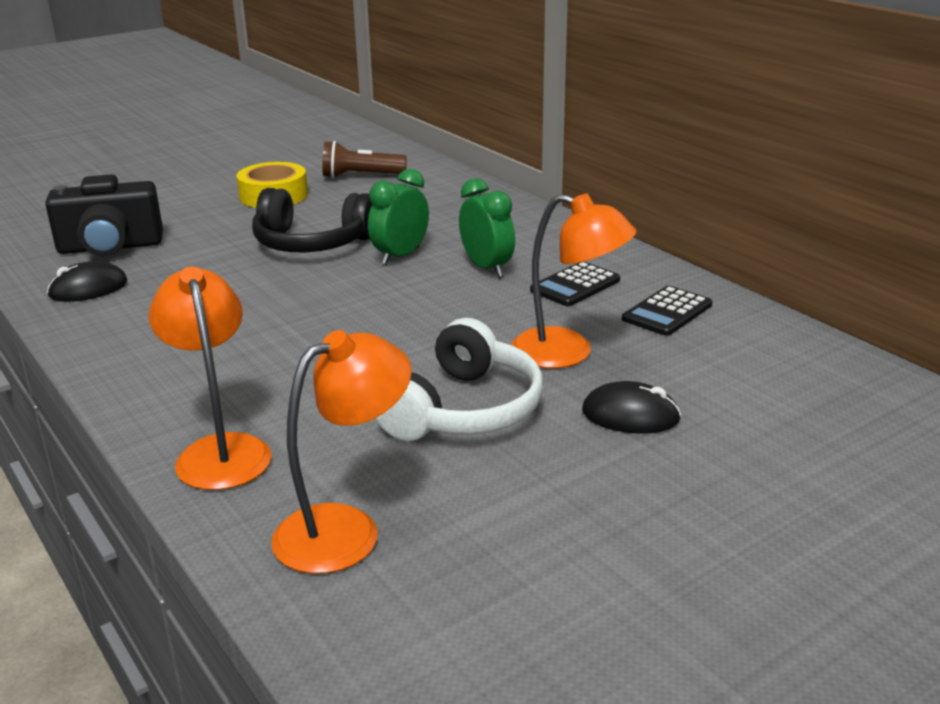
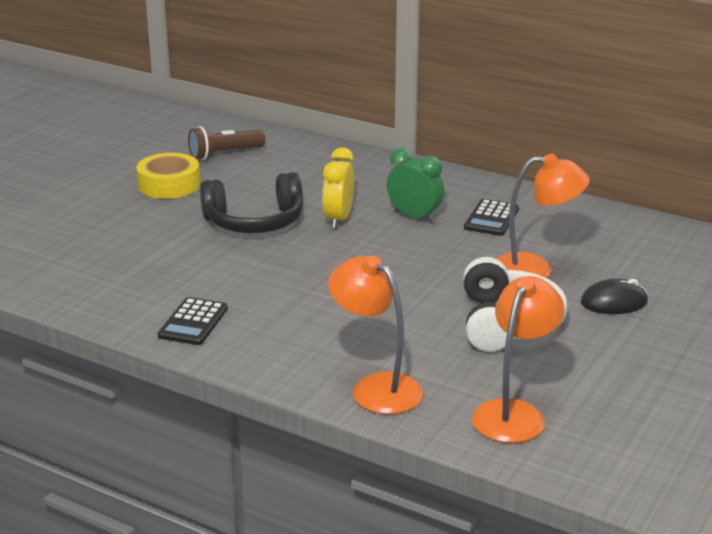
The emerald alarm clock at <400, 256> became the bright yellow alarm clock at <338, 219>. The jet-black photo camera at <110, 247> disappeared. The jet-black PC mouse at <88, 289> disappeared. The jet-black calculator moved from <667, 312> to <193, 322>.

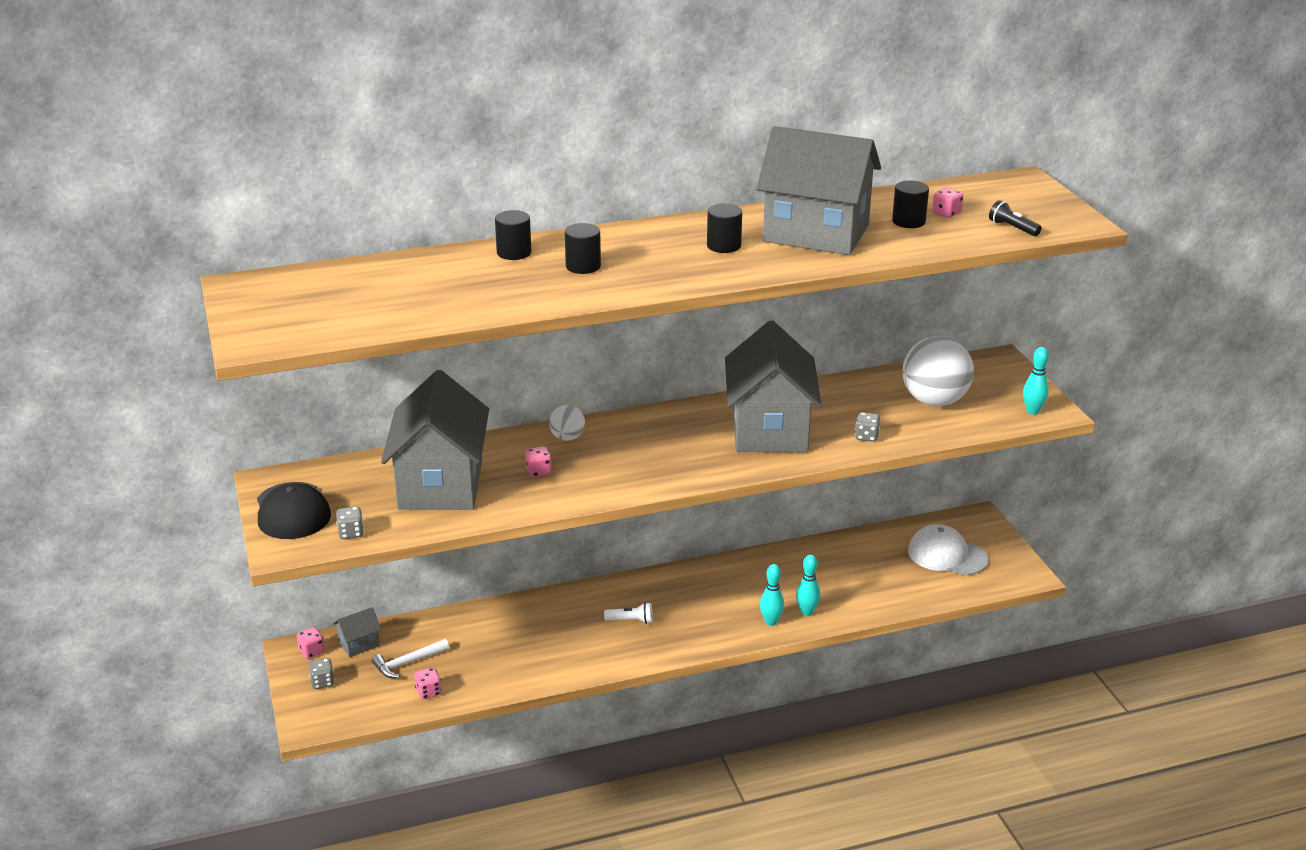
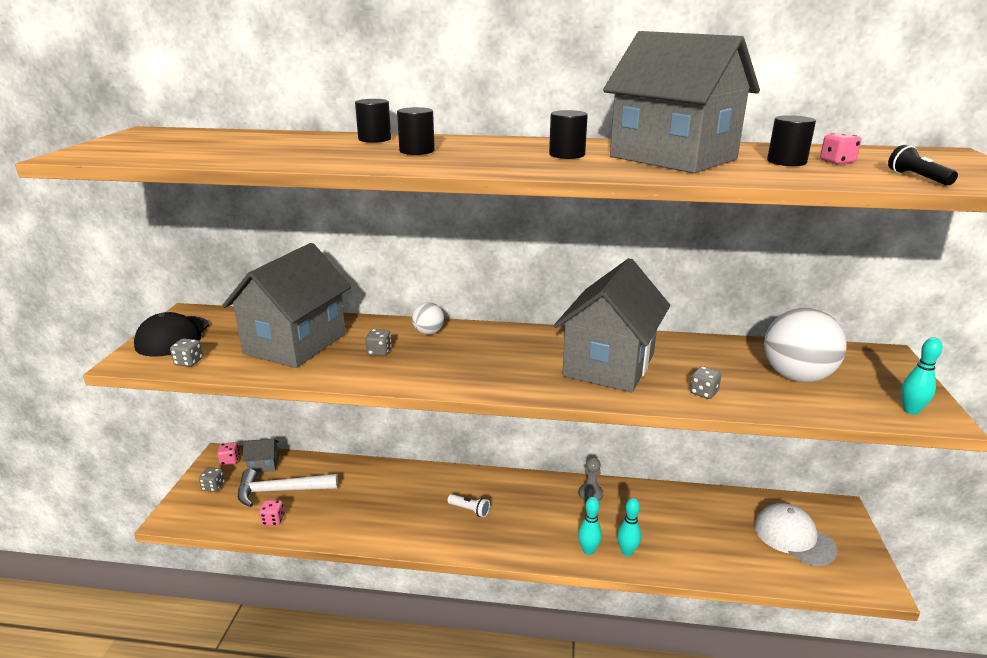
The rosy dice at <539, 471> became the gray dice at <379, 352>. The pure white carpenter's hammer at <407, 663> changed to 1.56 times the size. The gray pawn at <590, 494> appeared.

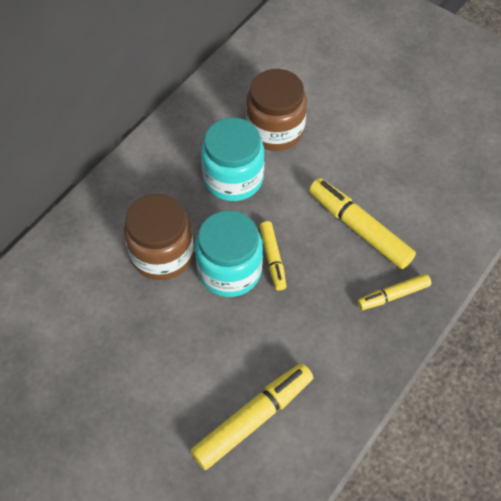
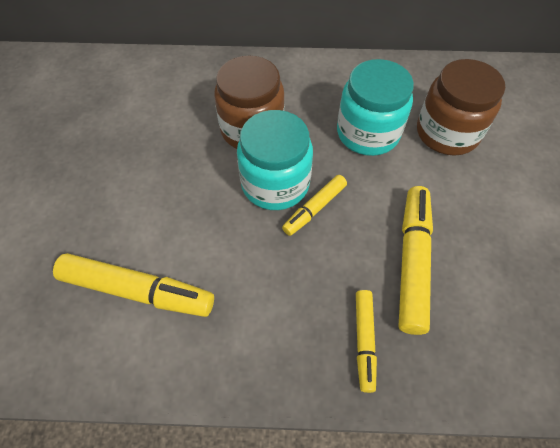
The bright yellow felt pen at <393, 295> turned 120 degrees counterclockwise.

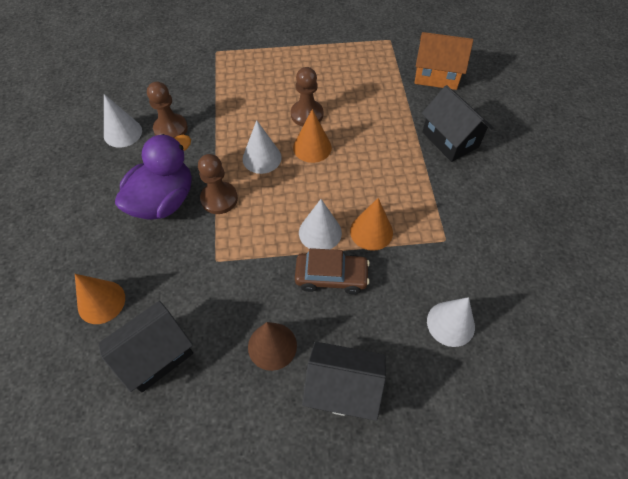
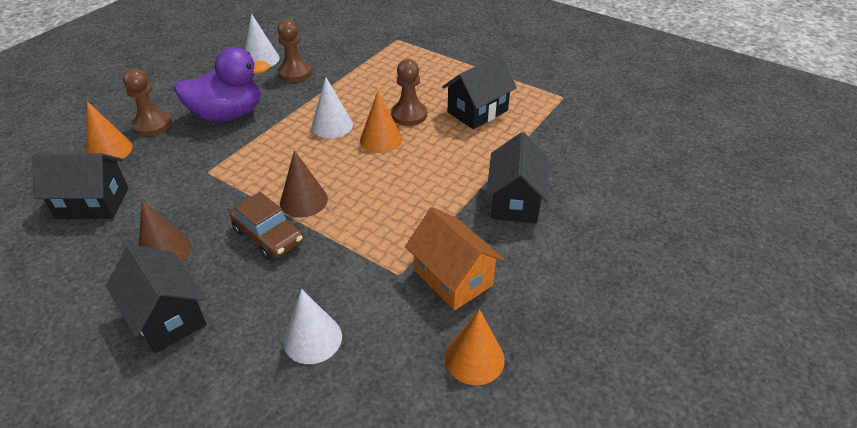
The orange house moved from <436, 75> to <453, 278>. The russet pawn moved from <219, 199> to <152, 125>. The orange cone shape moved from <371, 231> to <474, 358>. The pure white cone shape at <320, 232> became the russet cone shape at <303, 200>. The jet-black house at <477, 111> appeared.

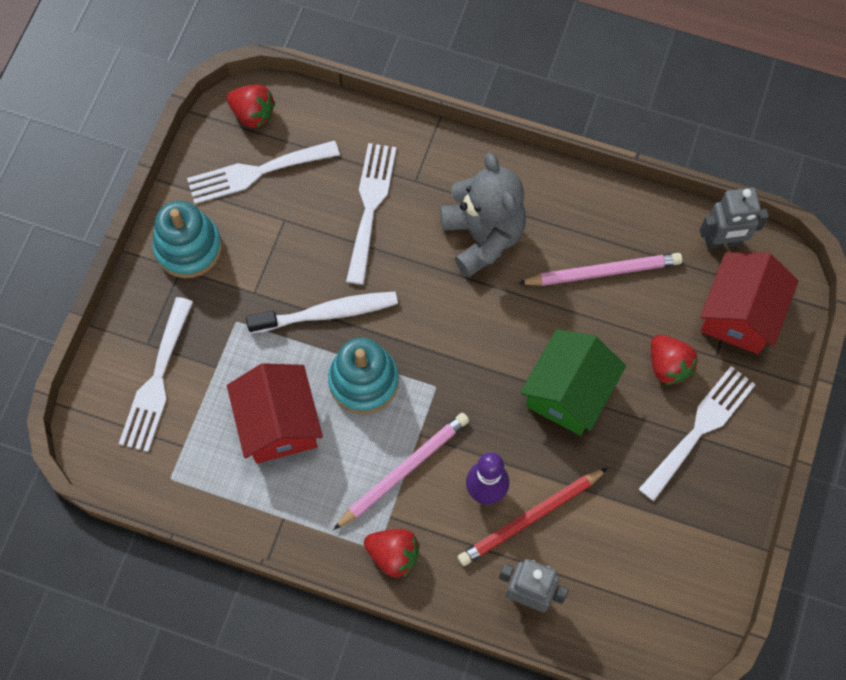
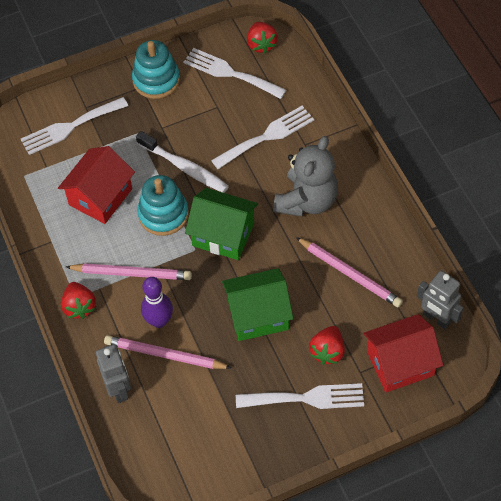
The red wooden pencil at <530, 518> became the rosy wooden pencil at <165, 355>. The emerald house at <223, 234> appeared.

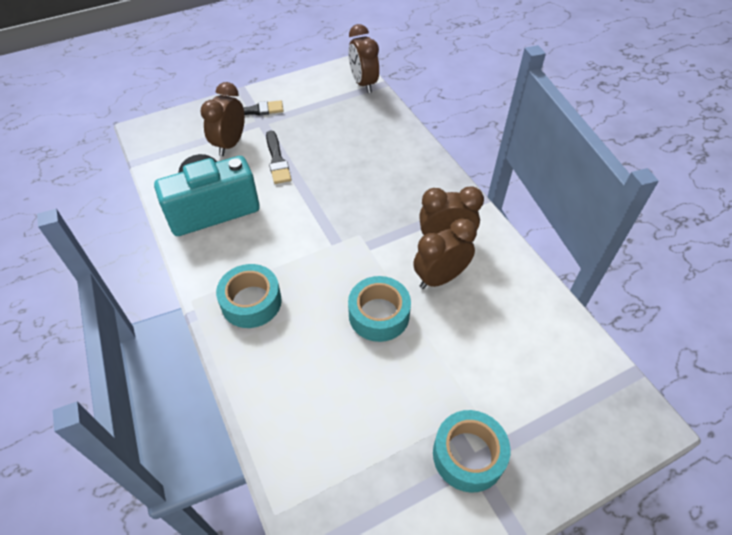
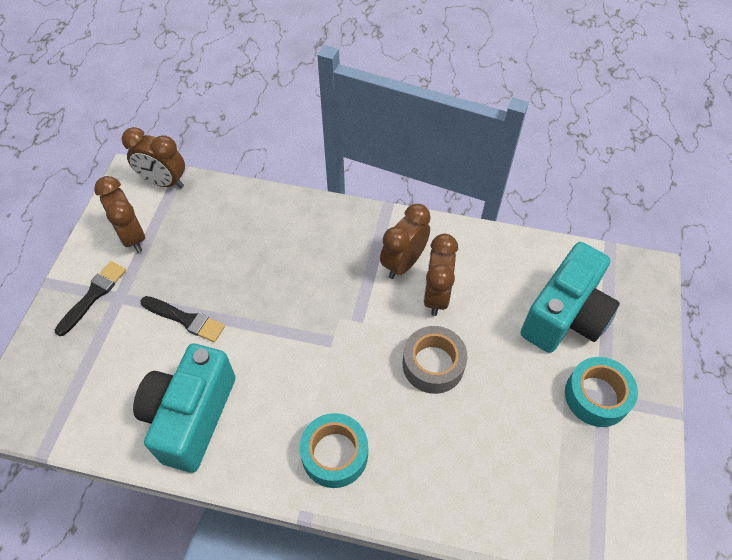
The russet alarm clock moved from <230, 144> to <132, 237>. The turquoise tape at <379, 315> became the gray tape at <433, 364>. The turquoise photo camera at <565, 316> appeared.

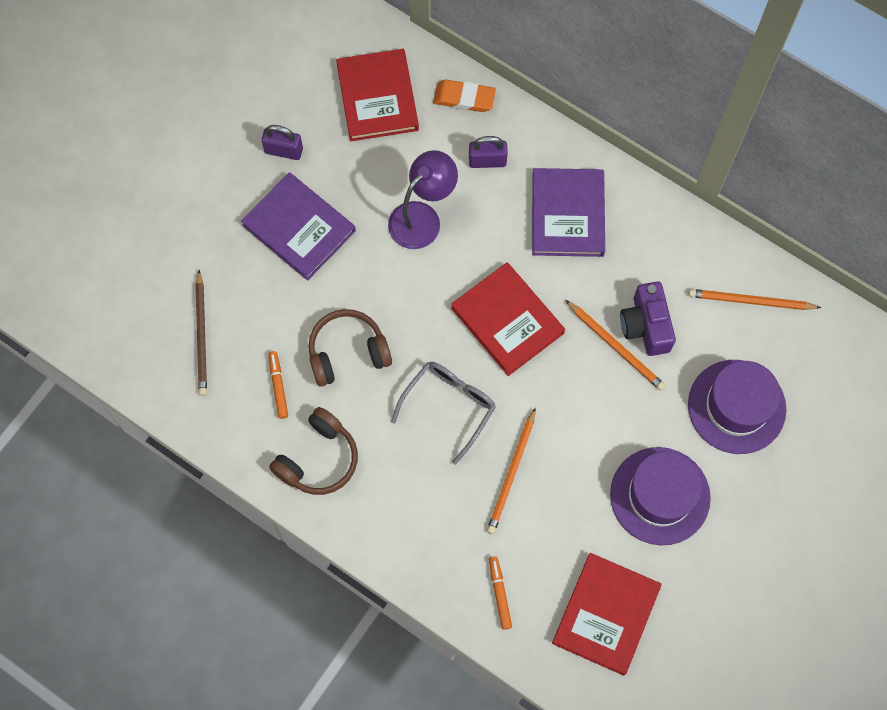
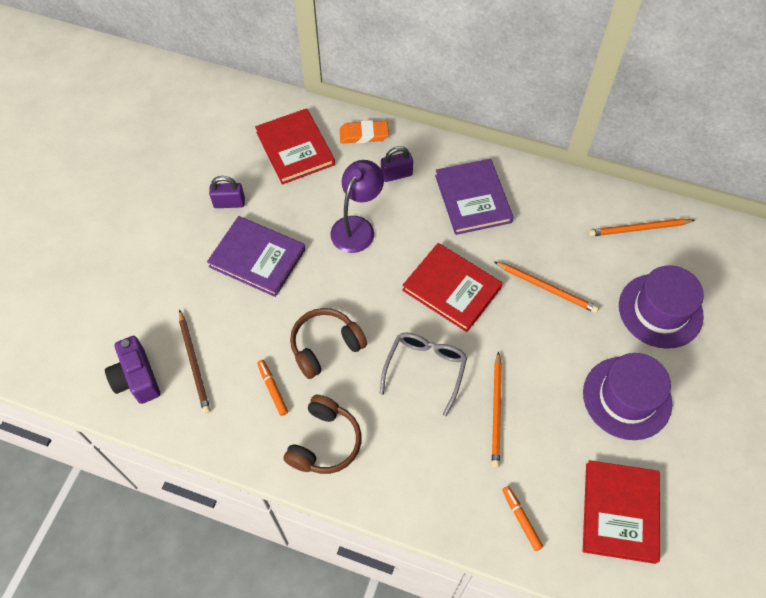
The royal purple photo camera moved from <645, 326> to <136, 378>.

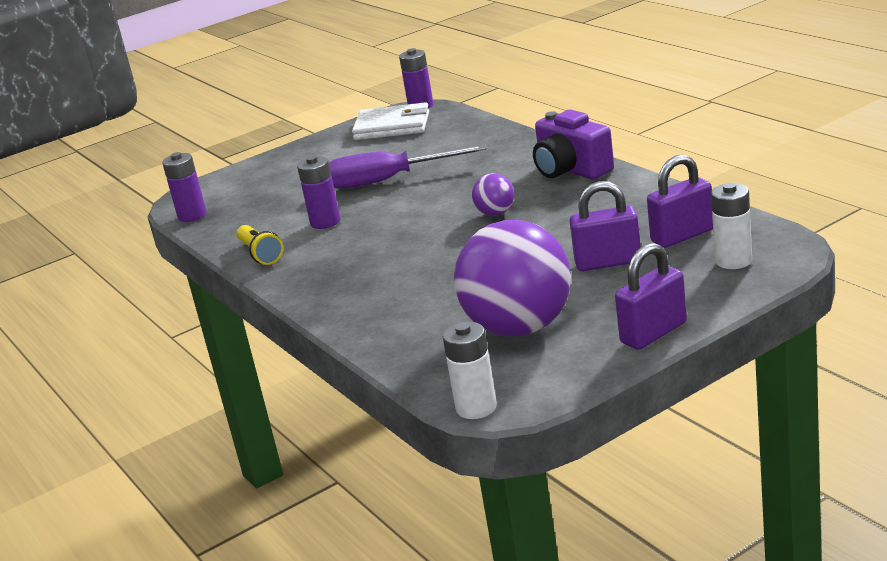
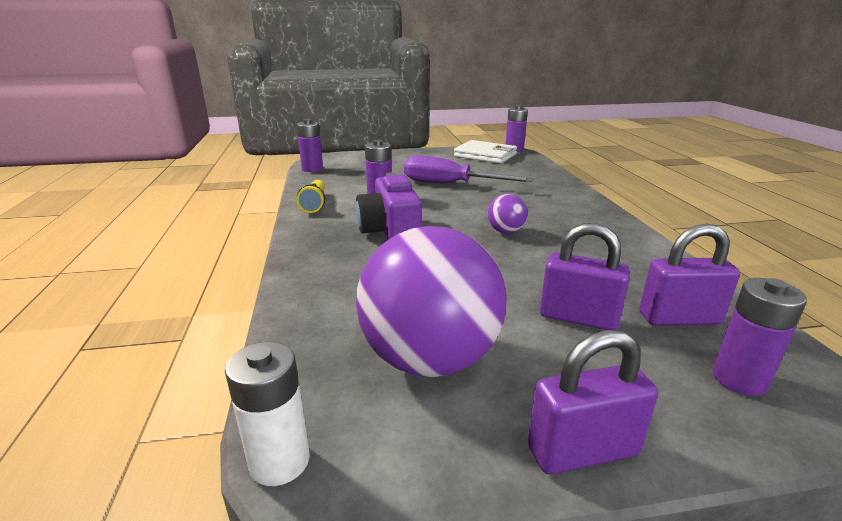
The royal purple photo camera moved from <571, 170> to <390, 232>. The pure white battery at <733, 261> became the royal purple battery at <739, 379>.

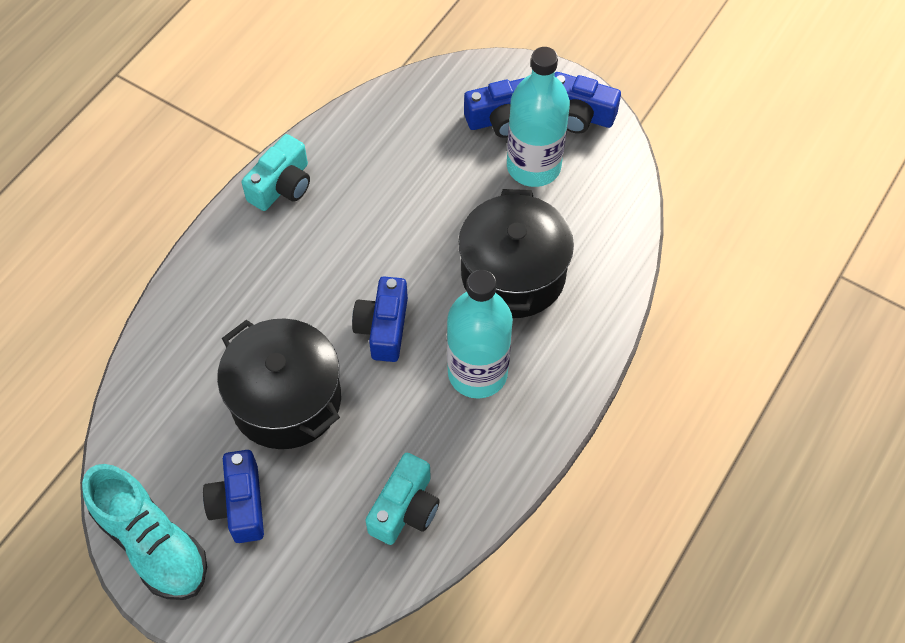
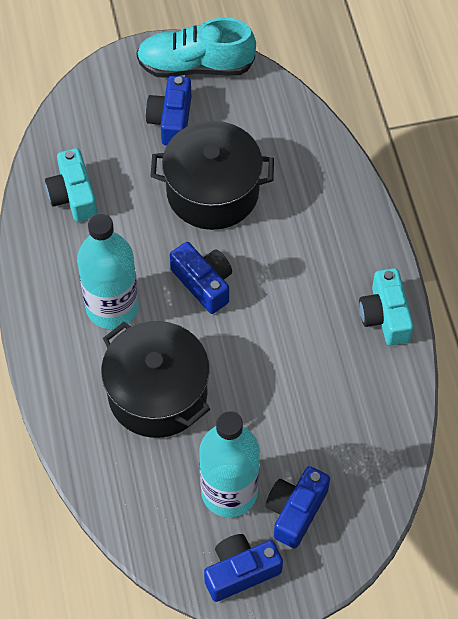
The blue photo camera at <239, 504> turned 120 degrees counterclockwise.

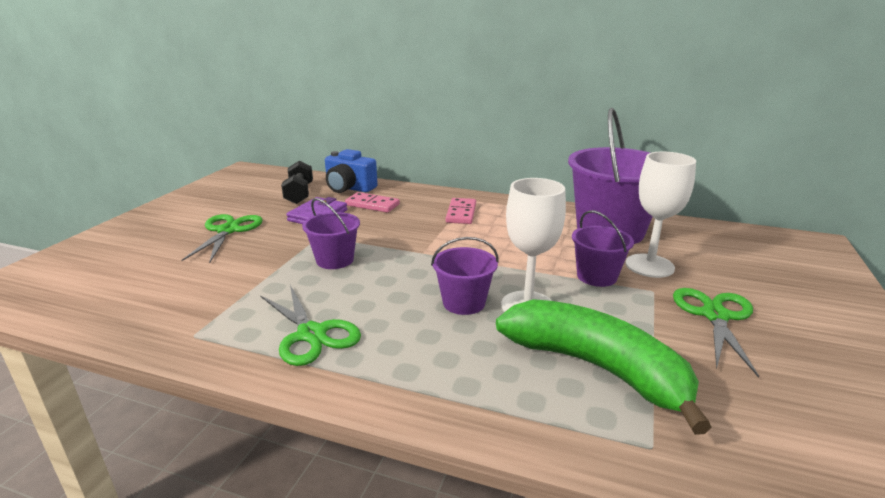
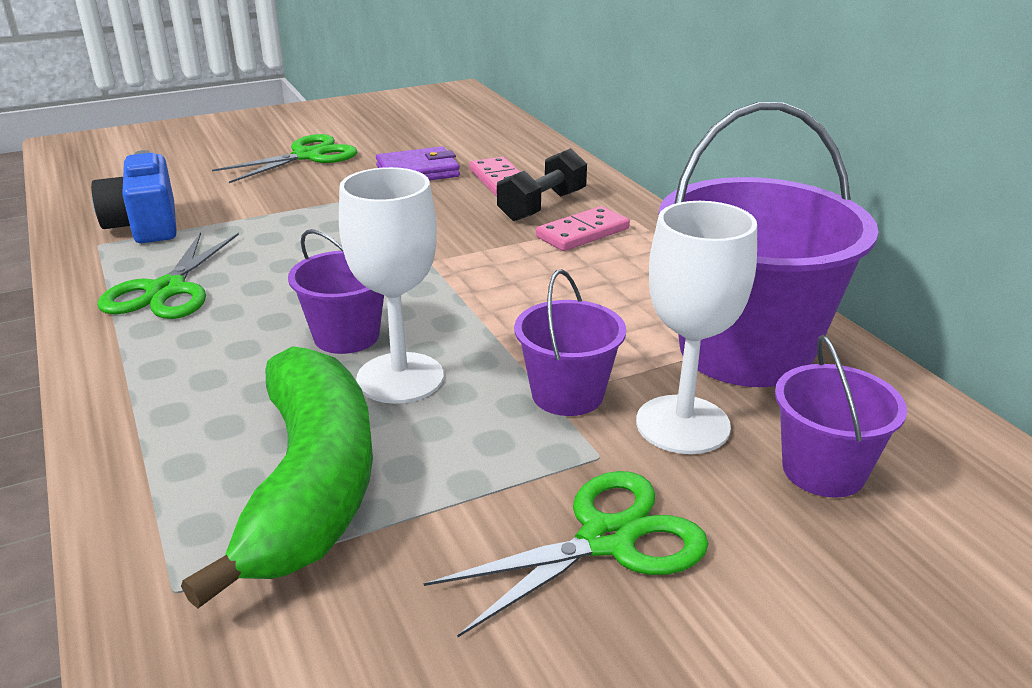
The blue photo camera moved from <349, 188> to <145, 225>. The jet-black free weight moved from <299, 194> to <542, 206>. The royal purple bucket moved from <335, 260> to <823, 470>.

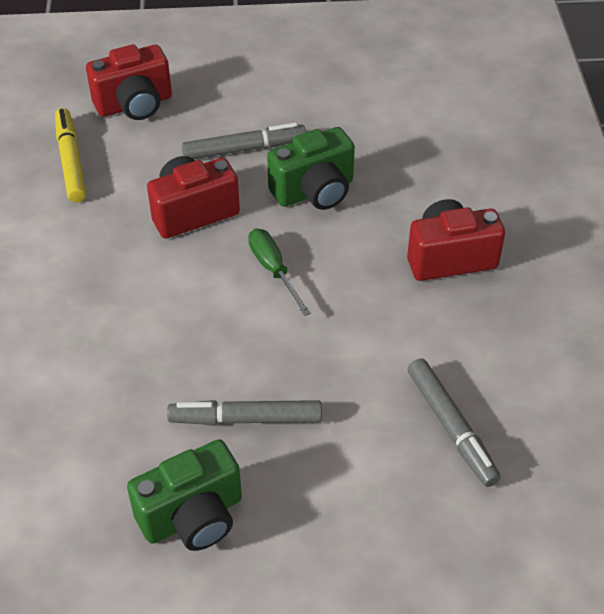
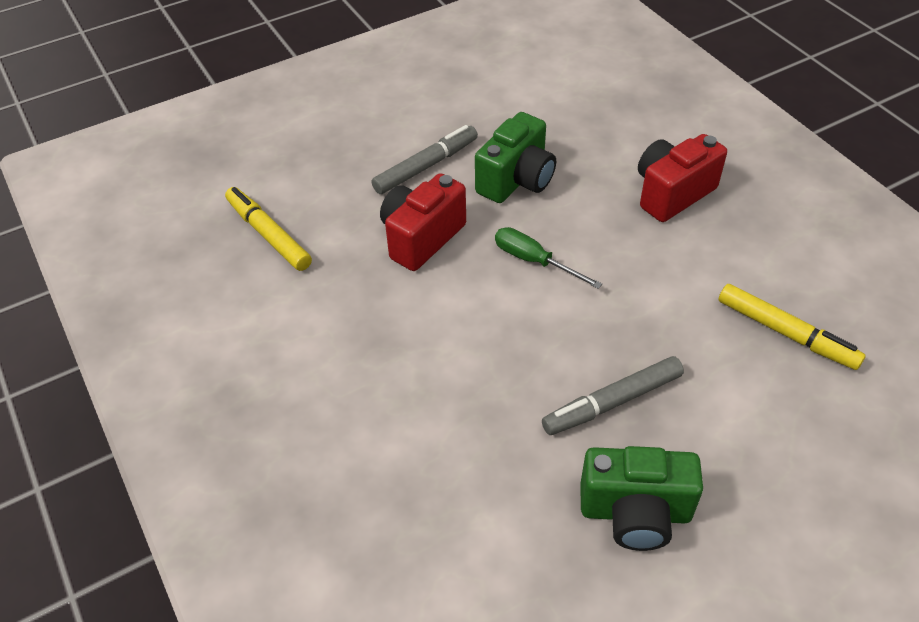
The red photo camera at <134, 105> disappeared. The gray felt pen at <451, 427> became the bright yellow felt pen at <786, 333>. The emerald photo camera at <193, 516> turned 60 degrees clockwise.

